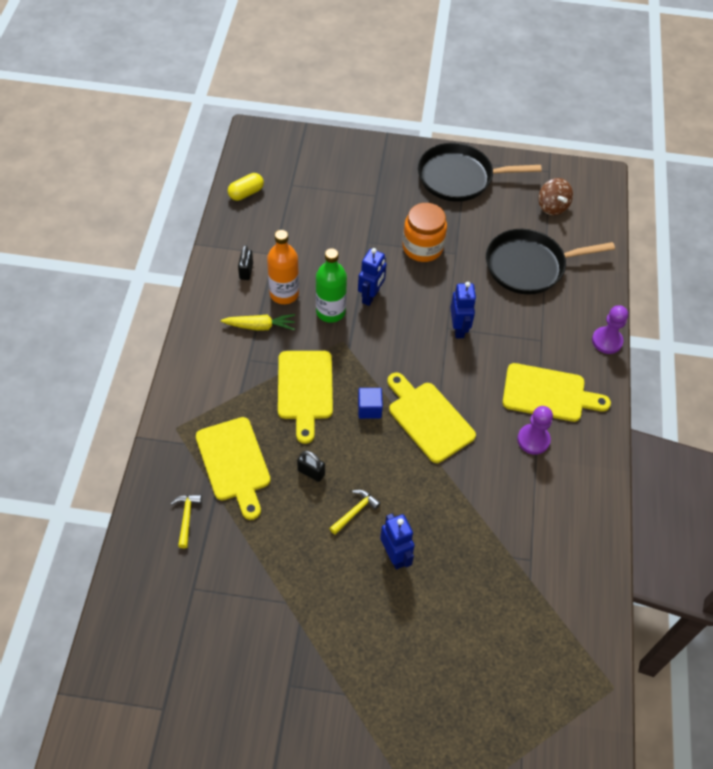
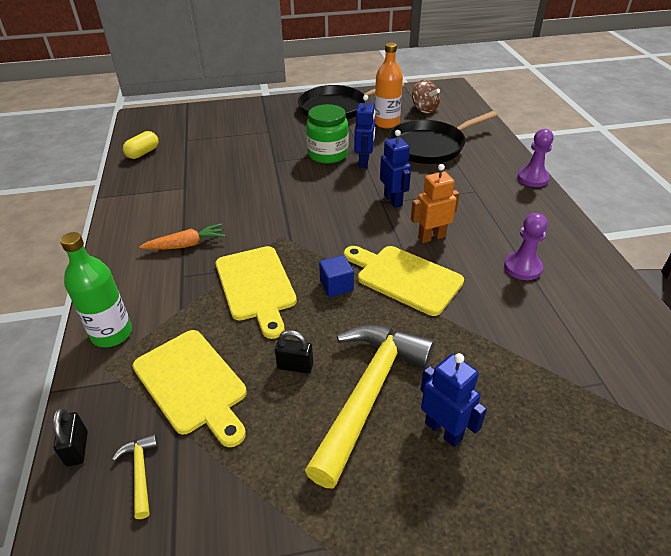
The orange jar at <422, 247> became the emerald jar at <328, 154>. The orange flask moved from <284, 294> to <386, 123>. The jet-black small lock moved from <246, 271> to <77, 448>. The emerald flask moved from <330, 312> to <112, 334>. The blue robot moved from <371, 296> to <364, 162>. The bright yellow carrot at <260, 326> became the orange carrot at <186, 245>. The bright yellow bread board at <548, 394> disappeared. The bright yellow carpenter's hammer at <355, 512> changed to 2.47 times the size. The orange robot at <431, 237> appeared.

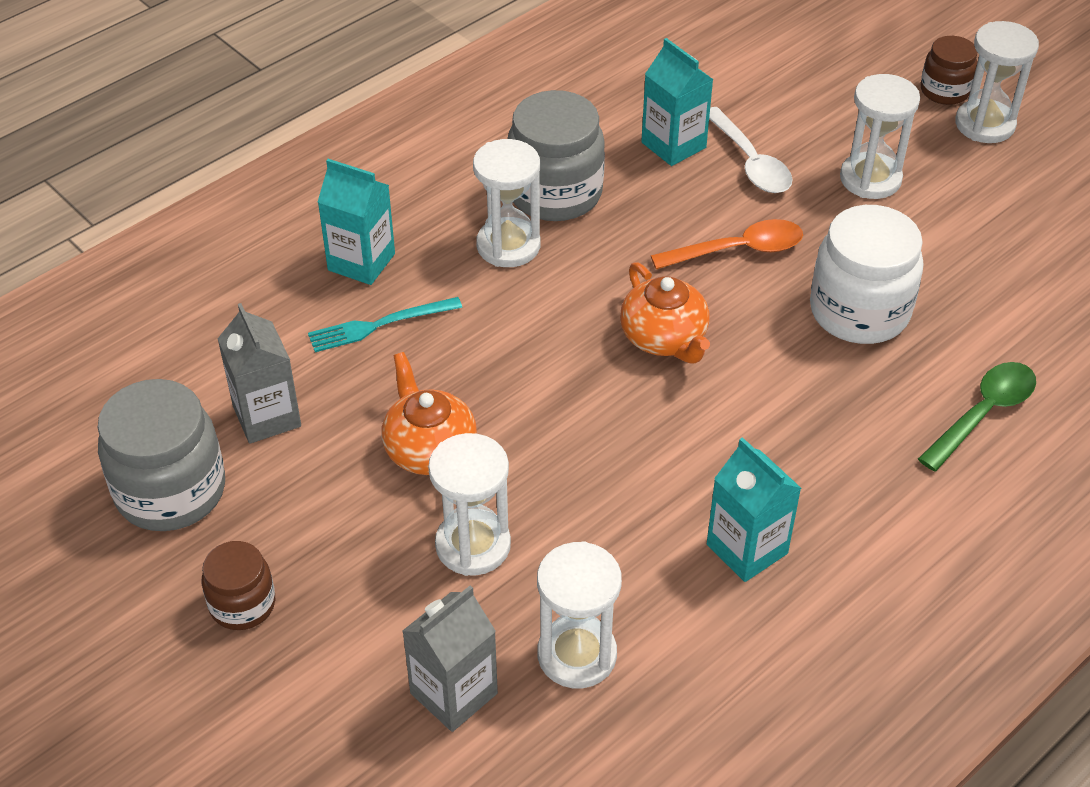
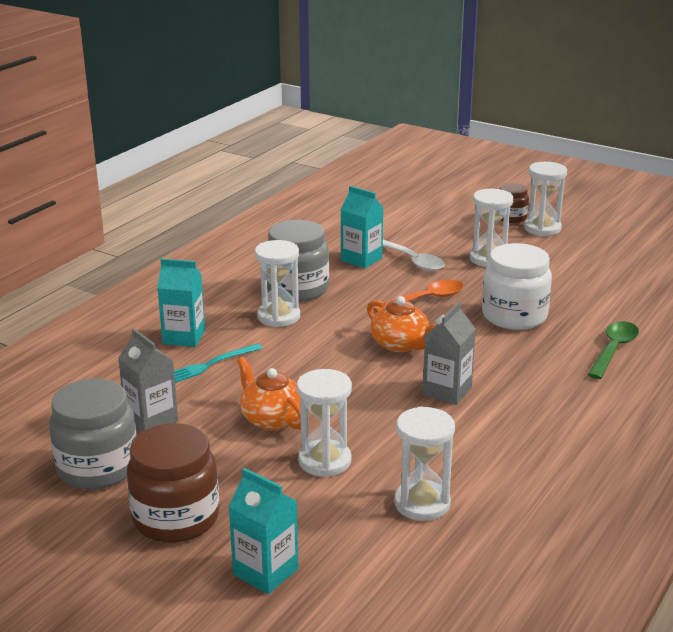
The turquoise carton moved from <747, 549> to <265, 572>. The russet jar at <242, 604> changed to 1.77 times the size. The gray carton moved from <454, 693> to <447, 391>.

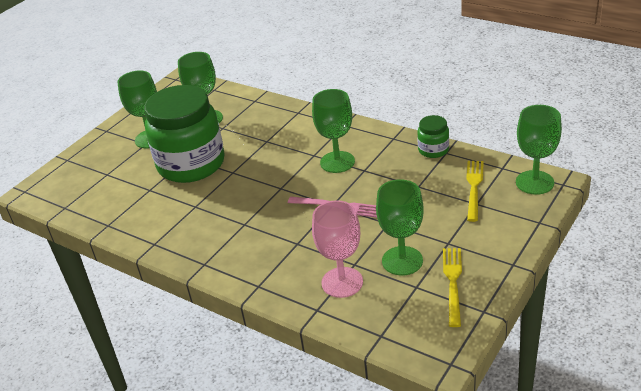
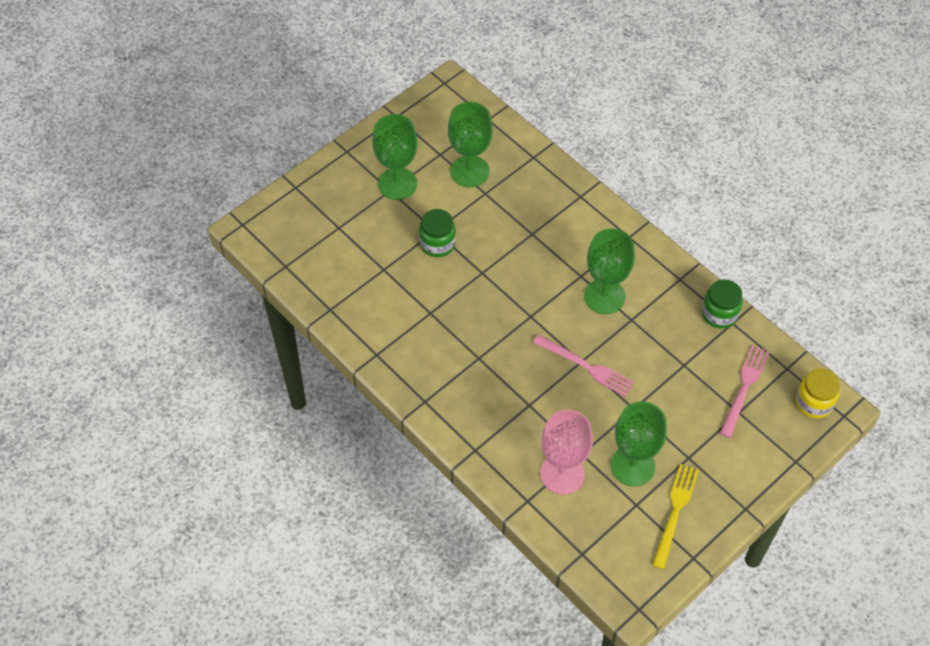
The emerald jar at <191, 164> changed to 0.43 times the size. The emerald chalice at <534, 182> was replaced by the bright yellow jar at <814, 402>. The bright yellow table fork at <474, 187> became the rosy table fork at <744, 388>.

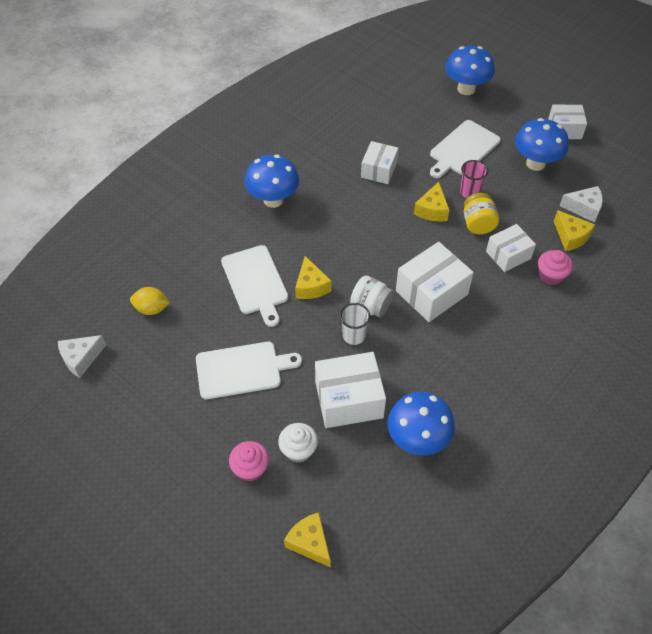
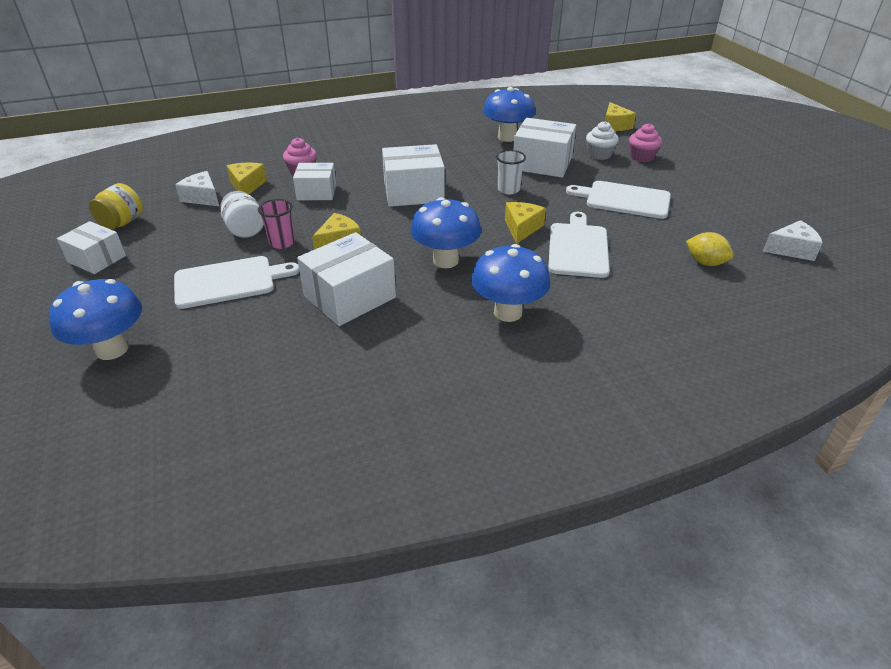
The blue mushroom moved from <535, 163> to <445, 260>. The pure white box at <379, 170> changed to 1.56 times the size. The bright yellow jar moved from <478, 224> to <122, 223>. The pure white jar moved from <371, 306> to <245, 230>.

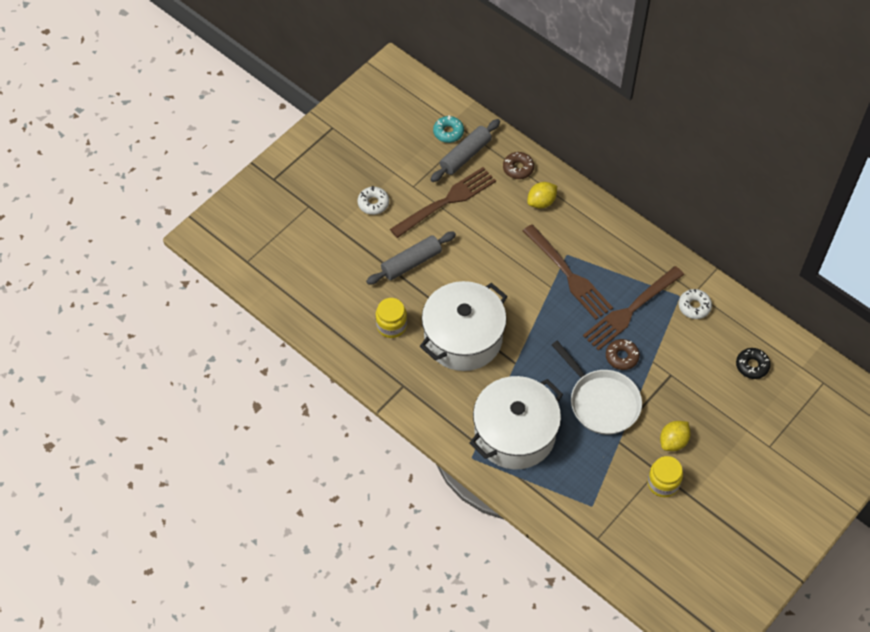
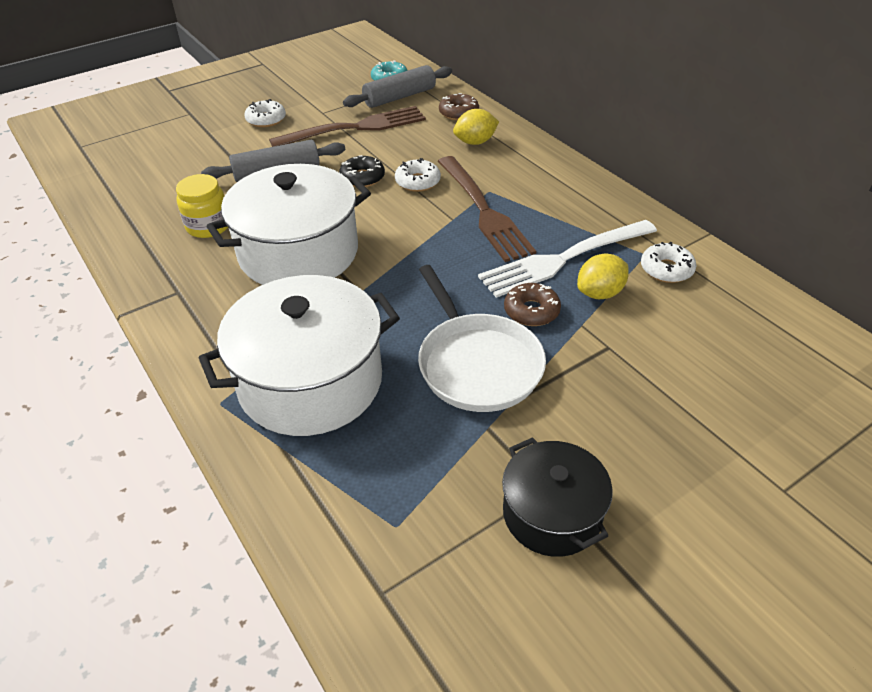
The russet table fork at <631, 310> became the pure white table fork at <564, 259>. The jet-black glazed donut moved from <752, 366> to <362, 178>. The bright yellow citrus fruit moved from <673, 441> to <600, 293>. The bright yellow jar at <663, 483> was replaced by the jet-black stockpot at <552, 514>. The pure white glazed donut at <417, 182> appeared.

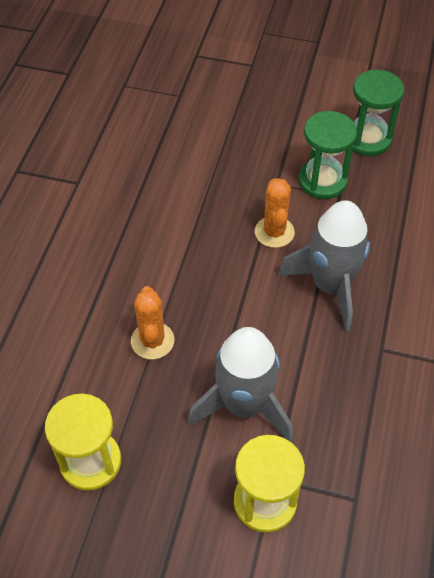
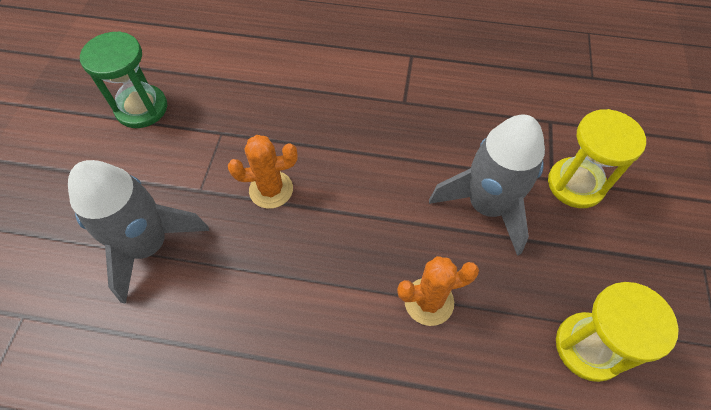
The emerald hourglass at <322, 181> disappeared. The gray spaceship moved from <330, 286> to <148, 245>.

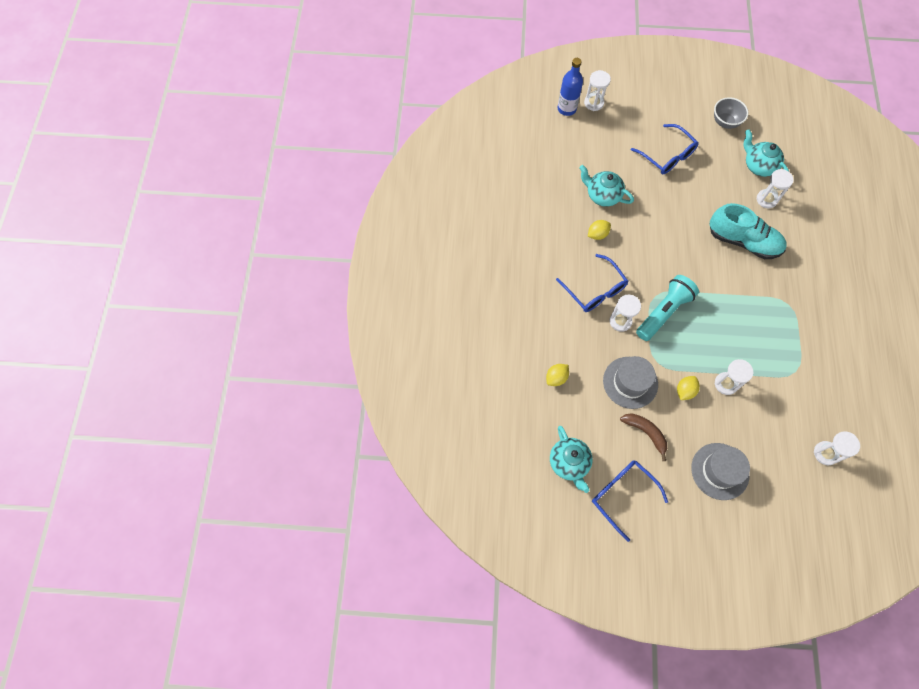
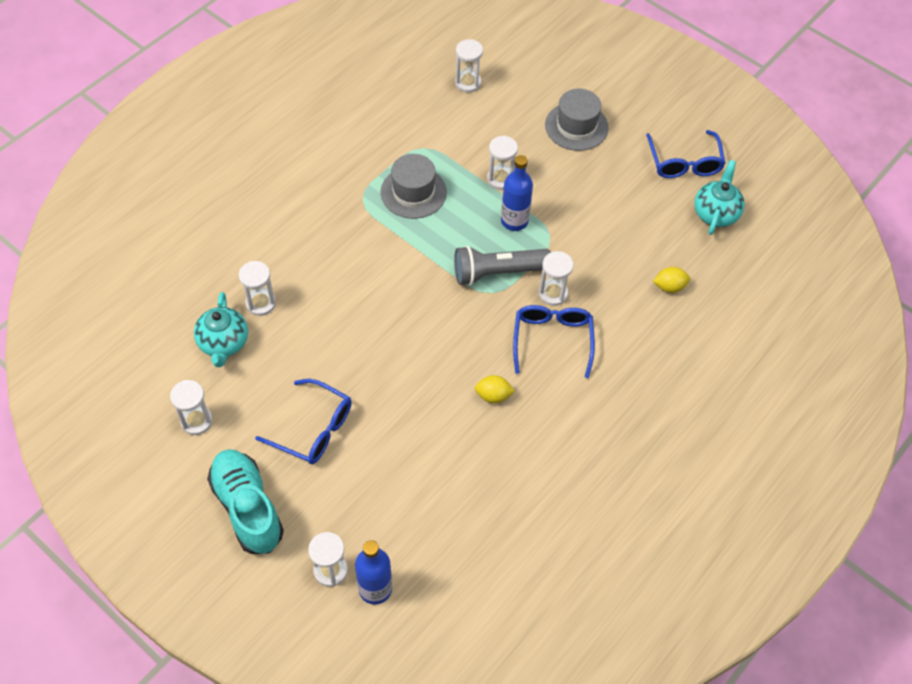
The gray deep dish at <725, 122> was replaced by the pure white hourglass at <196, 421>. The blue glasses at <667, 156> turned 120 degrees clockwise. The turquoise tea pot at <602, 195> disappeared. The turquoise shoe moved from <743, 241> to <247, 508>. The turquoise pocket torch at <664, 312> became the gray pocket torch at <498, 272>. The gray tall hat moved from <630, 382> to <413, 192>. The bright yellow citrus fruit at <685, 391> disappeared. The russet banana fruit at <645, 433> disappeared. The blue flask at <514, 221> appeared.

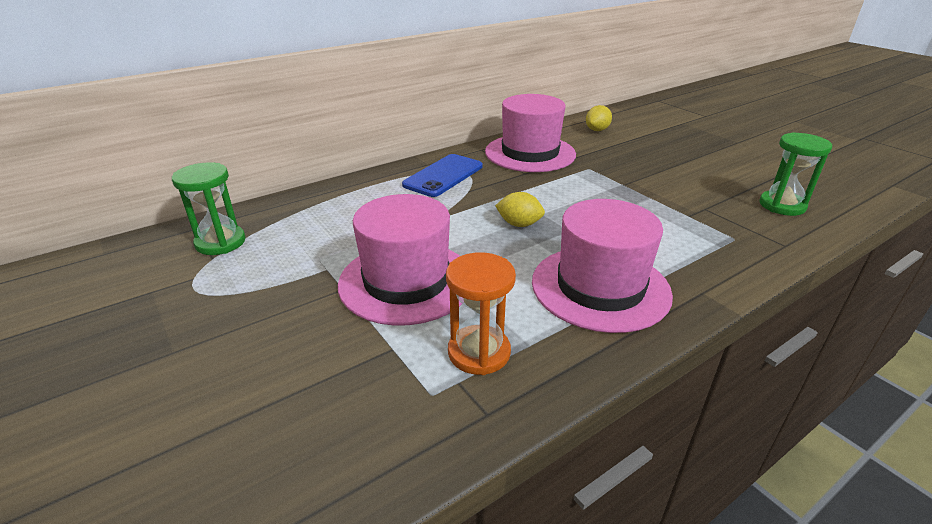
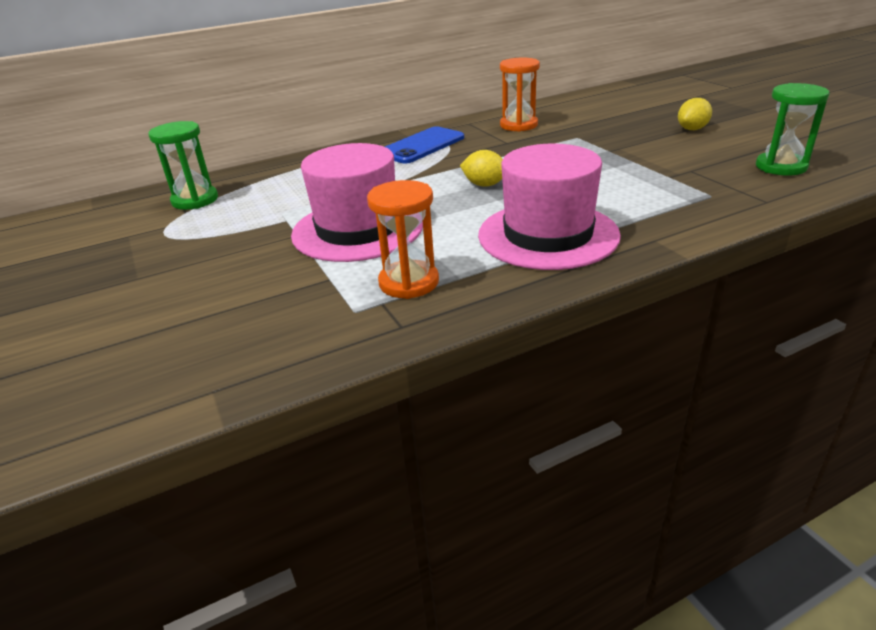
The rosy tall hat at <530, 153> was replaced by the orange hourglass at <518, 125>. The bright yellow citrus fruit moved from <597, 130> to <692, 129>.

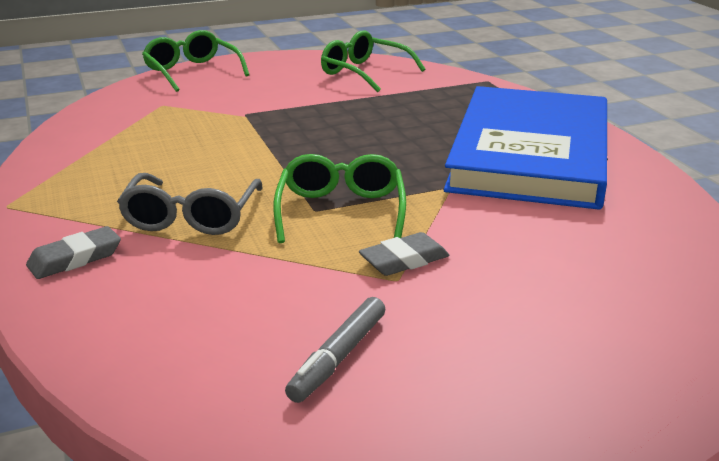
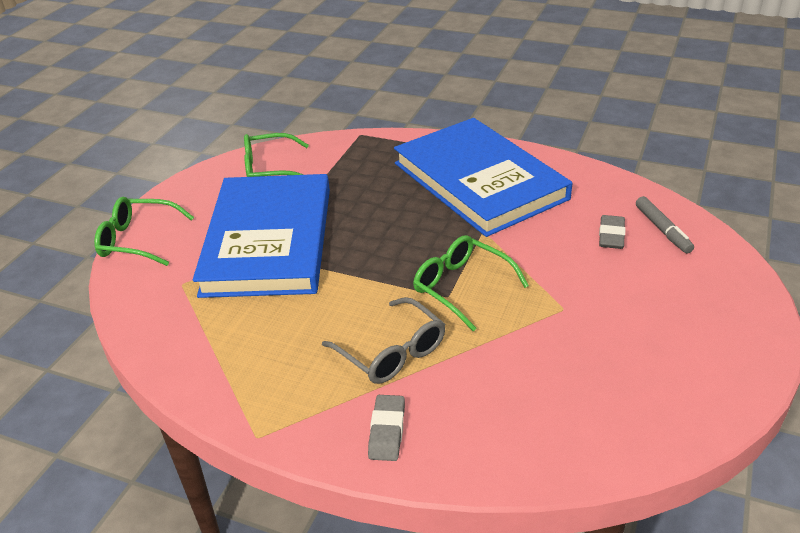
The gray pencil eraser moved from <404, 260> to <611, 235>. The gray felt pen moved from <338, 357> to <662, 230>. The blue hardcover at <268, 240> appeared.

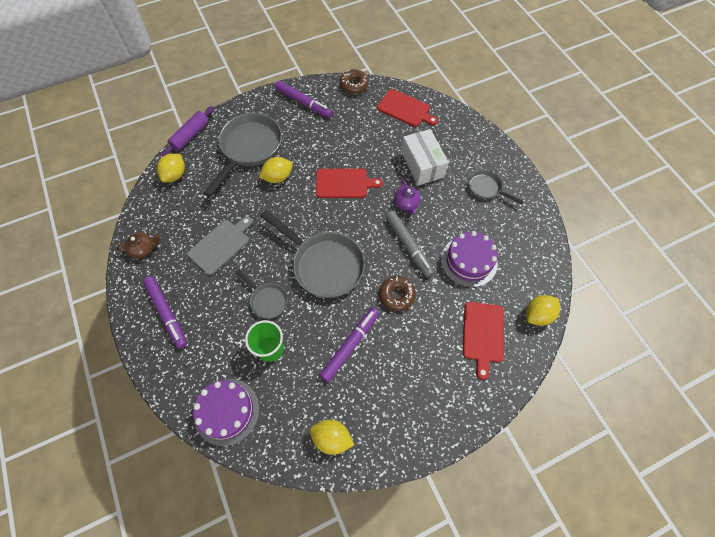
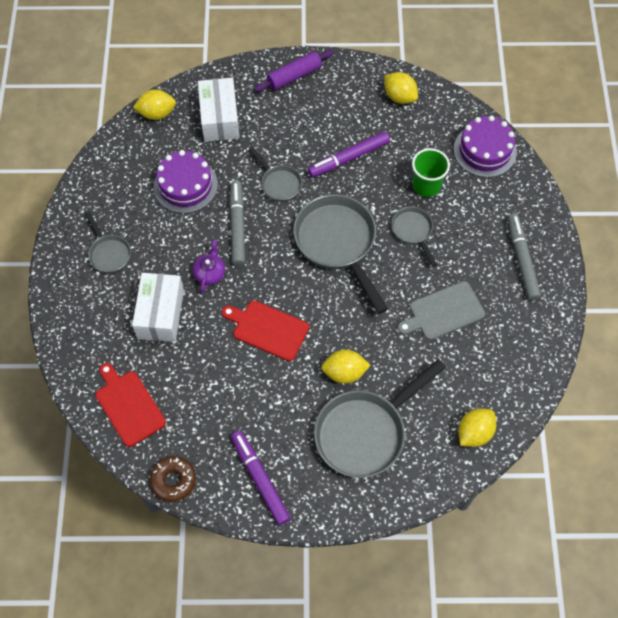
The royal purple dough roller moved from <190, 135> to <294, 76>. The russet tea pot at <143, 249> disappeared. The royal purple felt pen at <167, 313> became the gray felt pen at <522, 259>. The russet glazed donut at <397, 295> was replaced by the gray pan at <279, 183>. The red bread board at <483, 334> was replaced by the pure white box at <219, 118>.

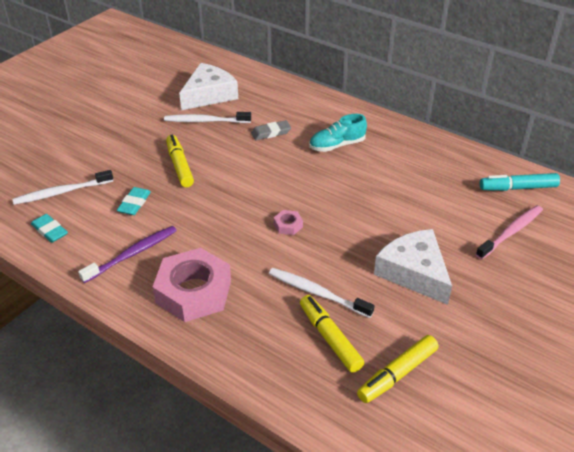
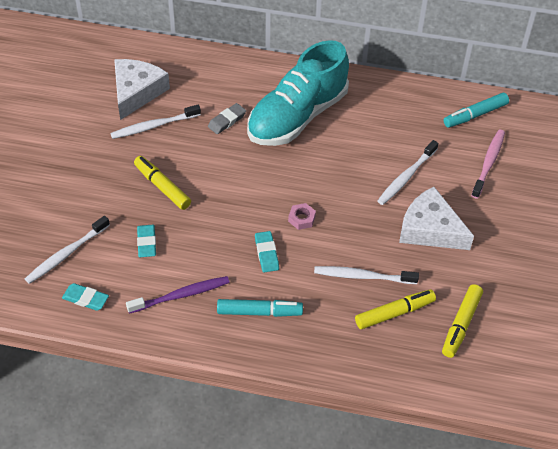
The turquoise shoe at <337, 145> changed to 2.11 times the size. The royal purple dental brush at <132, 254> turned 45 degrees clockwise. The rosy nut at <194, 291> was replaced by the turquoise felt pen at <259, 312>. The bright yellow felt pen at <330, 338> turned 120 degrees clockwise. The pure white dental brush at <406, 177> appeared. The turquoise pencil eraser at <266, 253> appeared.

